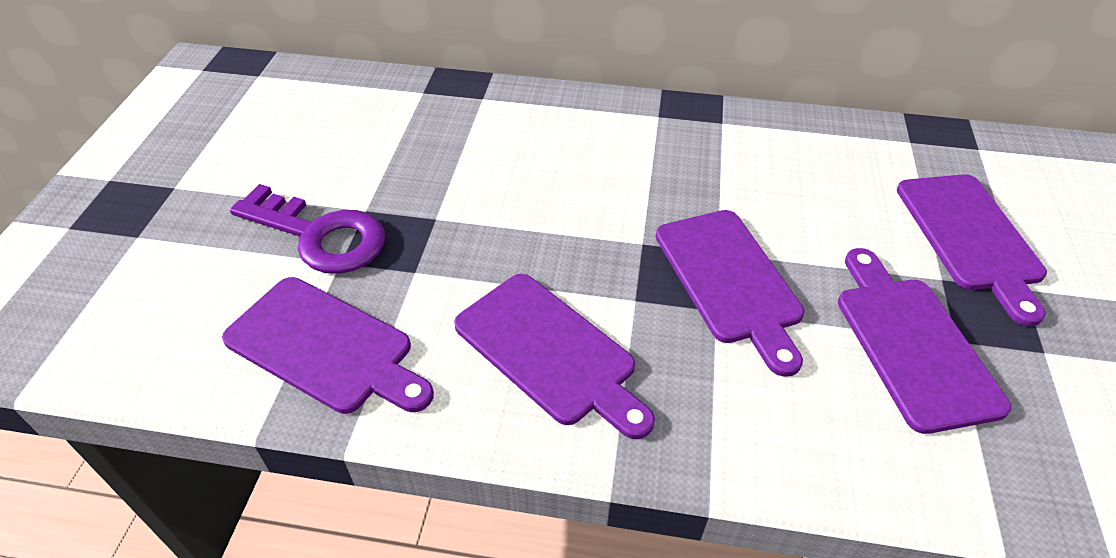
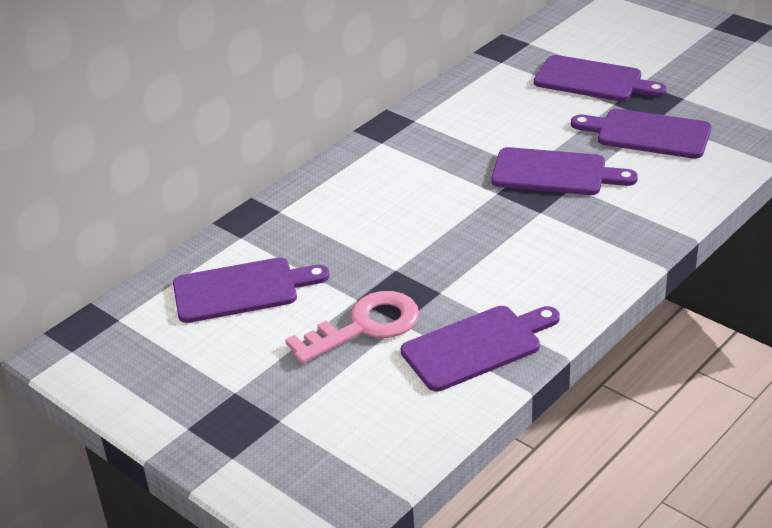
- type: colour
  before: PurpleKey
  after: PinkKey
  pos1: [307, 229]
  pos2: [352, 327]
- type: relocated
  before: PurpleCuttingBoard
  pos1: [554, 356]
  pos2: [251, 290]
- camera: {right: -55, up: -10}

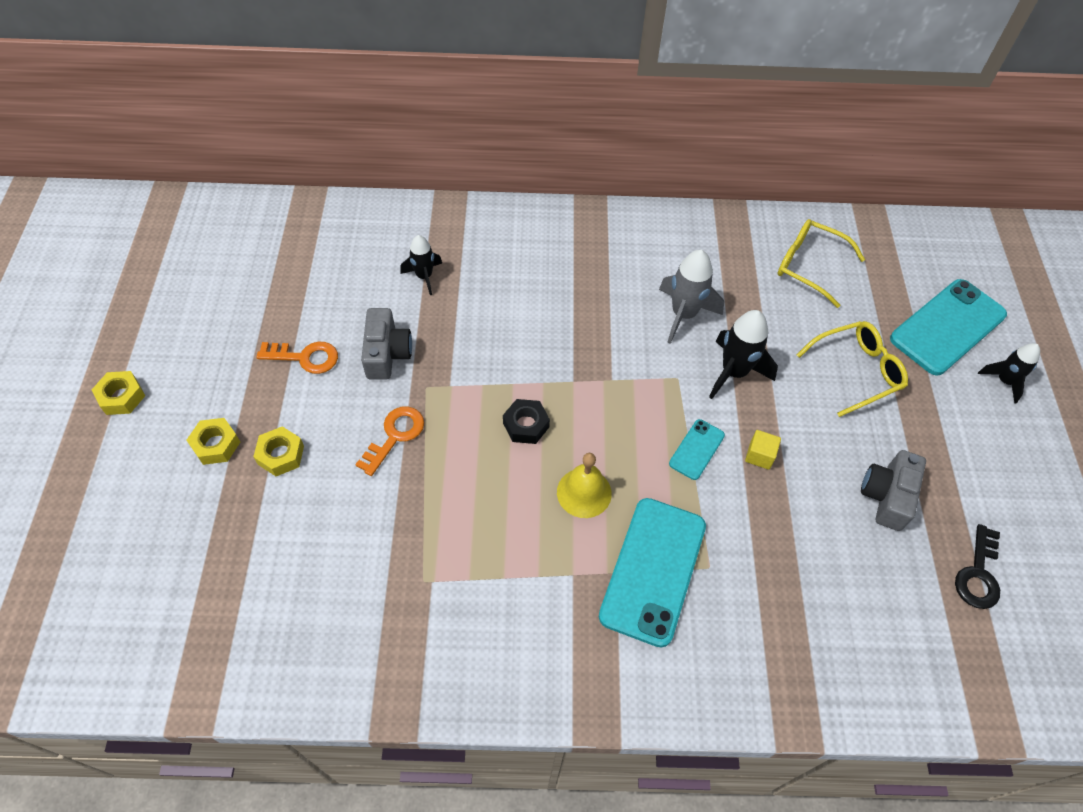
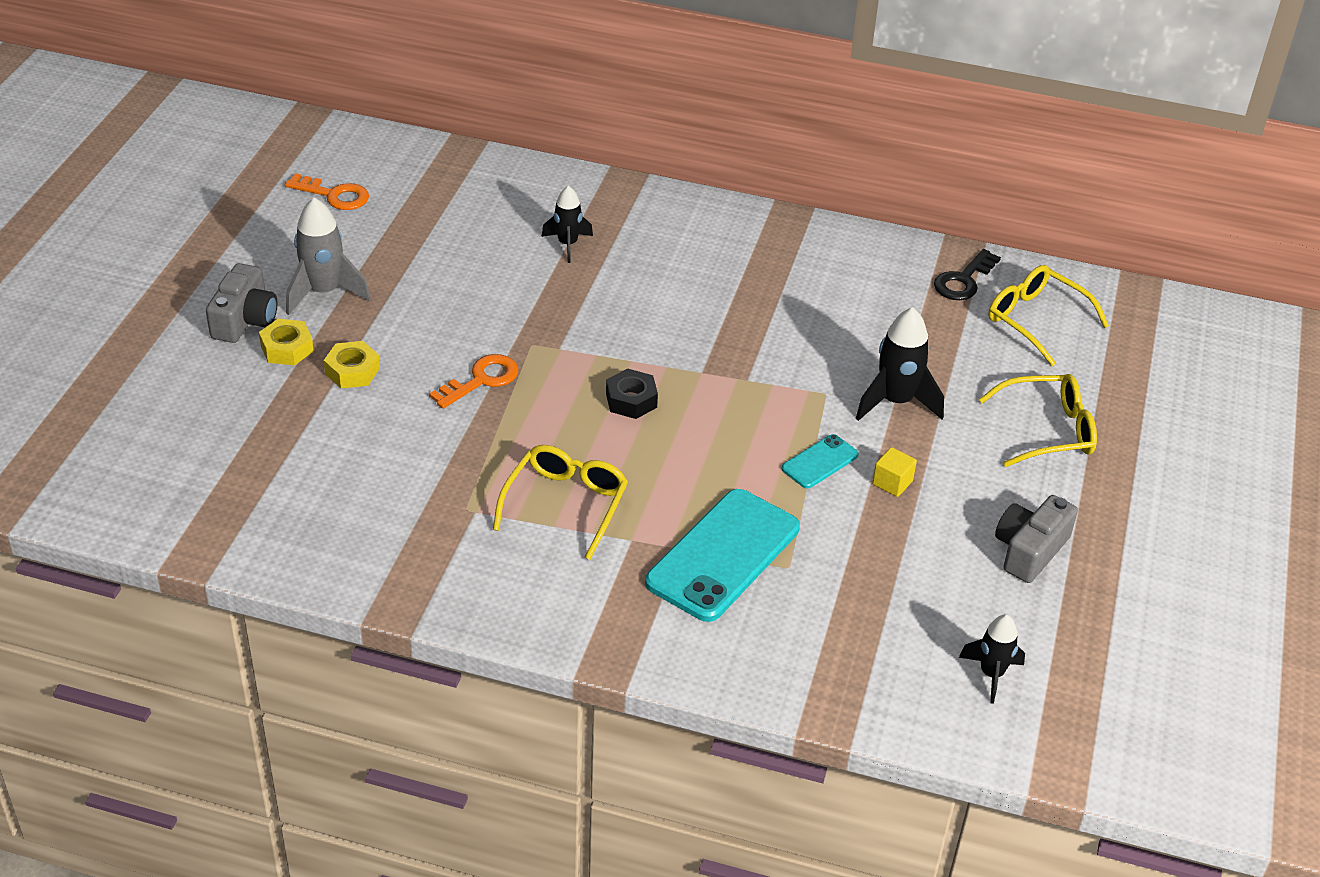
- type: relocated
  before: GreyRocket
  pos1: [691, 297]
  pos2: [328, 256]
- type: missing
  before: TurquoisePhone
  pos1: [948, 327]
- type: relocated
  before: GreyCamera
  pos1: [386, 344]
  pos2: [241, 303]
- type: relocated
  before: OrangeKey
  pos1: [297, 358]
  pos2: [327, 191]
- type: relocated
  before: BlackRocket
  pos1: [1009, 373]
  pos2: [992, 659]
- type: missing
  before: YellowNut
  pos1: [118, 393]
- type: missing
  before: YellowBell
  pos1: [584, 485]
- type: relocated
  before: BlackKey
  pos1: [977, 566]
  pos2: [967, 274]
- type: appeared
  after: YellowGlasses
  pos2: [560, 502]
- camera: {right: 15, up: -15}

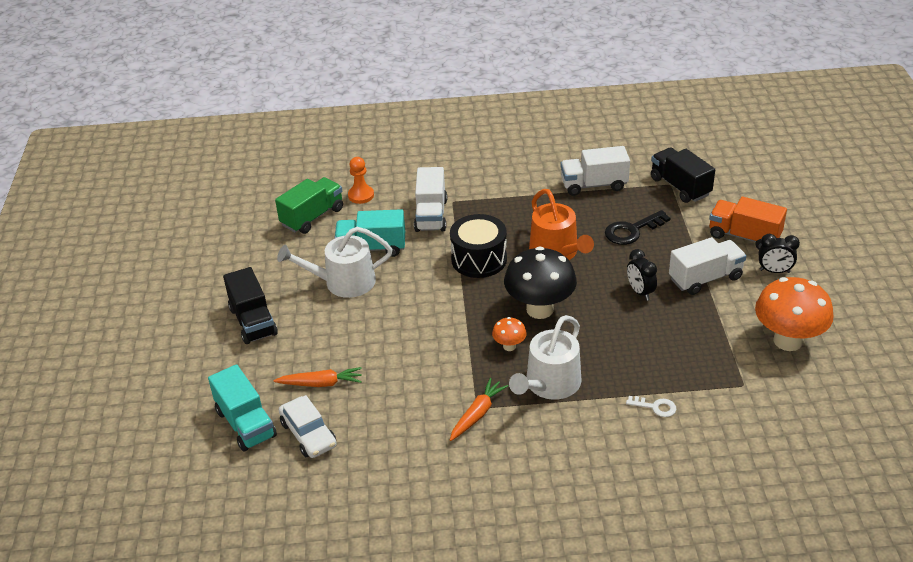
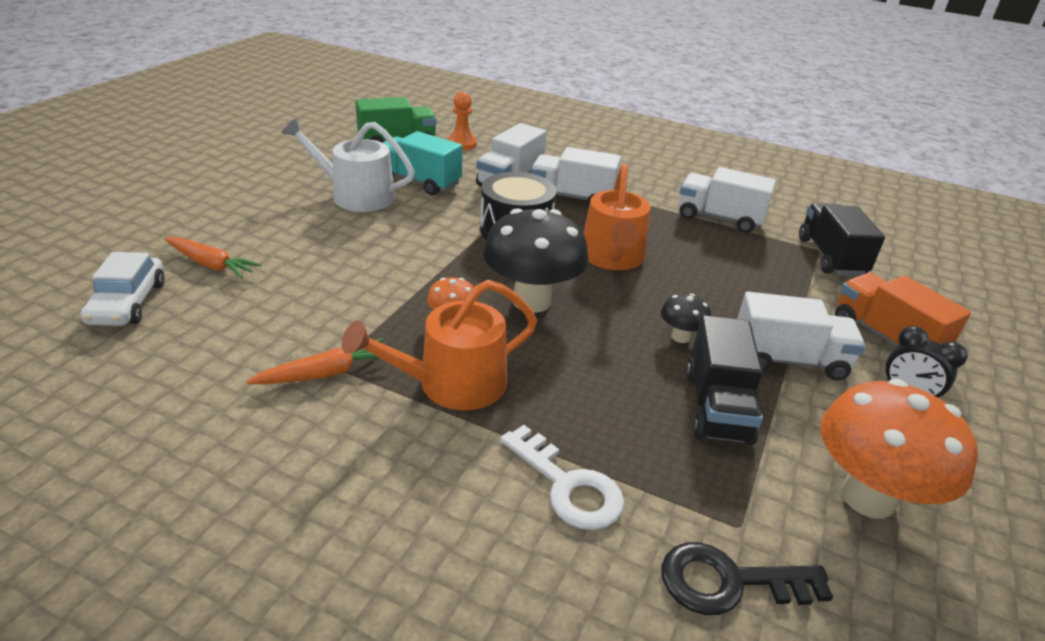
- type: relocated
  before: BlackKey
  pos1: [637, 227]
  pos2: [747, 578]
- type: exchanged
  before: BlackClock
  after: BlackMushroom
  pos1: [642, 274]
  pos2: [686, 318]
- type: relocated
  before: BlackTruck
  pos1: [250, 305]
  pos2: [724, 380]
- type: colour
  before: WhiteWateringCan
  after: OrangeWateringCan
  pos1: [545, 357]
  pos2: [439, 345]
- type: missing
  before: TurquoiseTruck
  pos1: [242, 408]
- type: size
  before: WhiteKey
  pos1: [651, 406]
  pos2: [562, 477]
  scale: 1.72
- type: appeared
  after: WhiteTruck
  pos2: [576, 176]
- camera: {right: 25, up: -5}

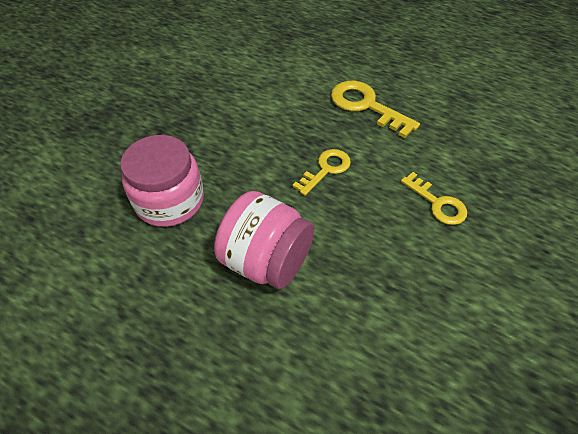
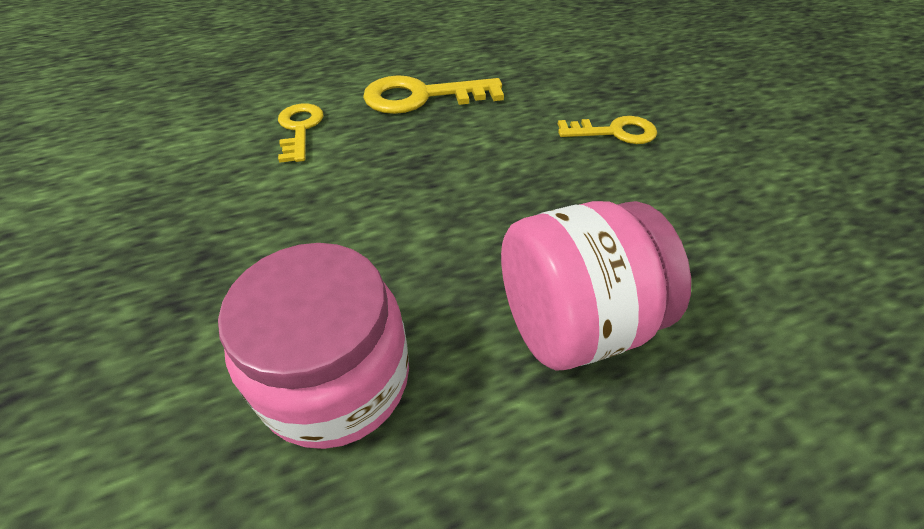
- type: relocated
  before: YellowKey
  pos1: [322, 172]
  pos2: [300, 133]
- camera: {right: -50, up: -5}

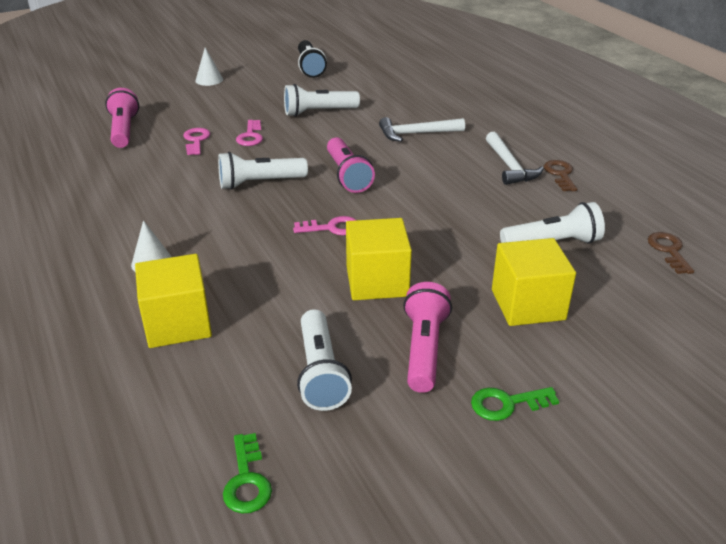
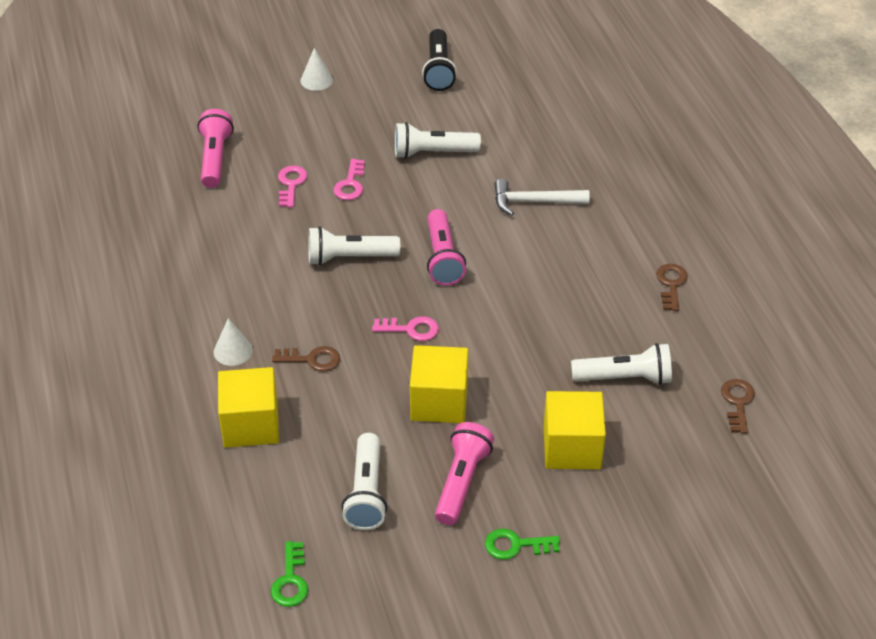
- type: missing
  before: WhiteHammer
  pos1: [515, 158]
- type: appeared
  after: BrownKey
  pos2: [306, 359]
- camera: {right: 10, up: 10}

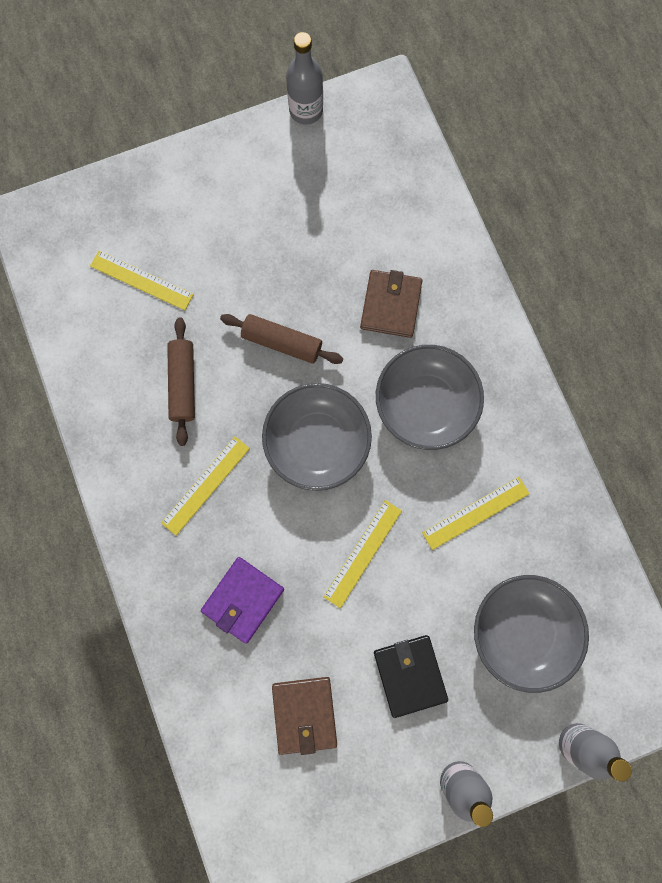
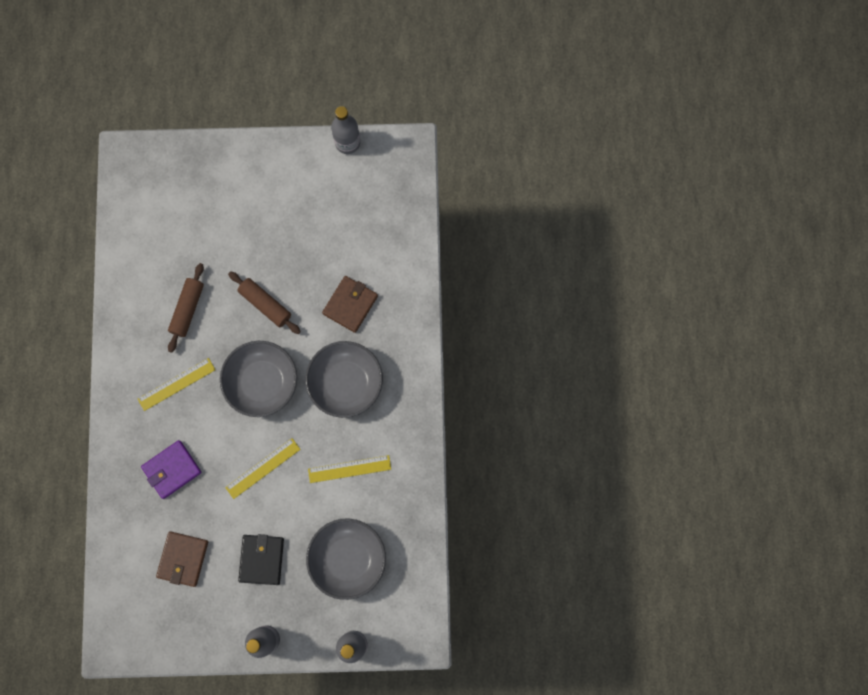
- type: missing
  before: YellowRuler
  pos1: [142, 281]
- camera: {right: 20, up: 0}

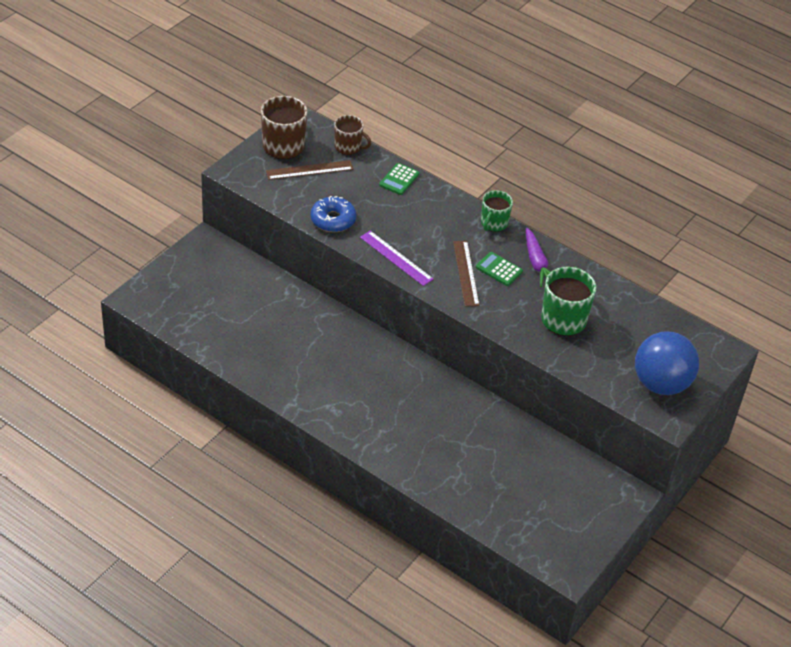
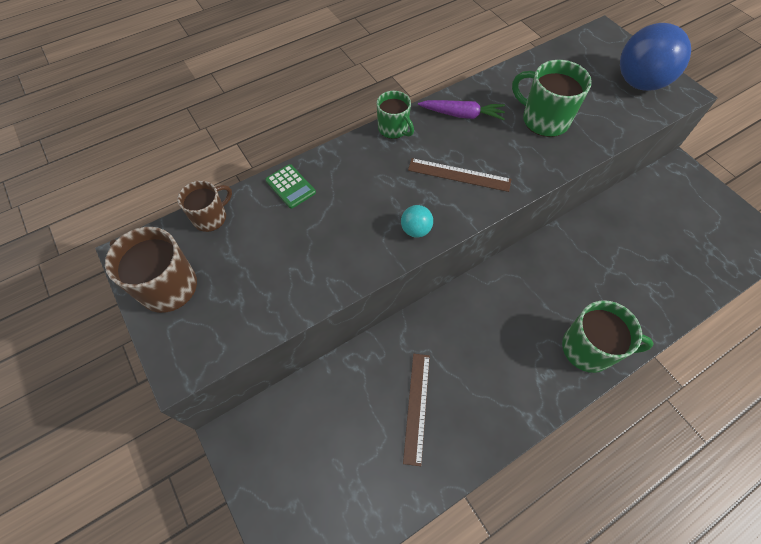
- type: relocated
  before: BrownRuler
  pos1: [309, 170]
  pos2: [416, 410]
- type: missing
  before: BlueDonut
  pos1: [333, 214]
- type: exchanged
  before: PurpleRuler
  after: TurquoiseBall
  pos1: [396, 258]
  pos2: [417, 221]
- type: missing
  before: GreenCalculator
  pos1: [499, 269]
- type: appeared
  after: GreenMug
  pos2: [608, 336]
- camera: {right: -65, up: 15}

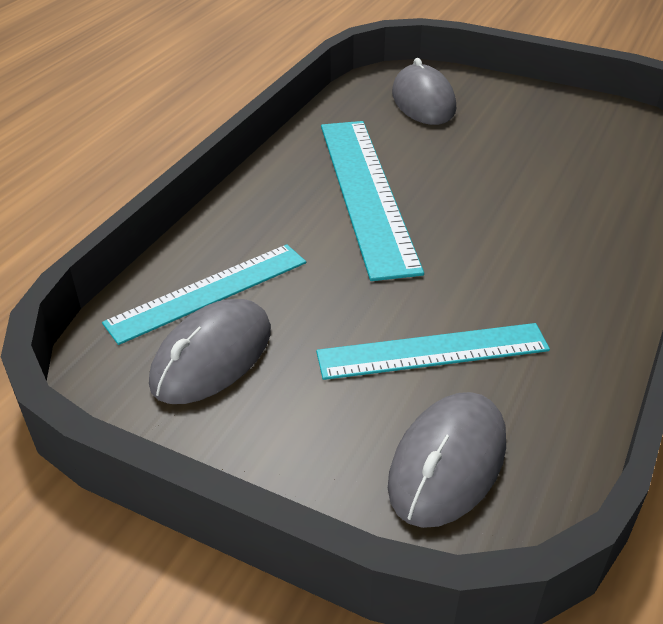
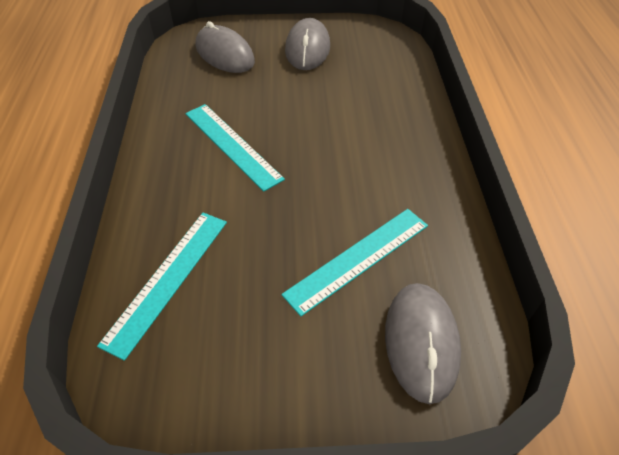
- type: size
  before: TurquoiseRuler
  pos1: [372, 201]
  pos2: [235, 148]
  scale: 0.65
- type: relocated
  before: GreyMouse
  pos1: [210, 351]
  pos2: [307, 44]
- camera: {right: -30, up: 10}

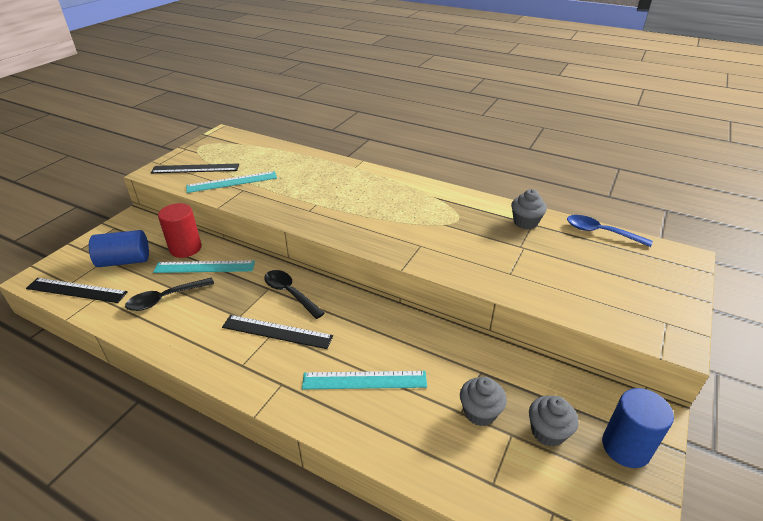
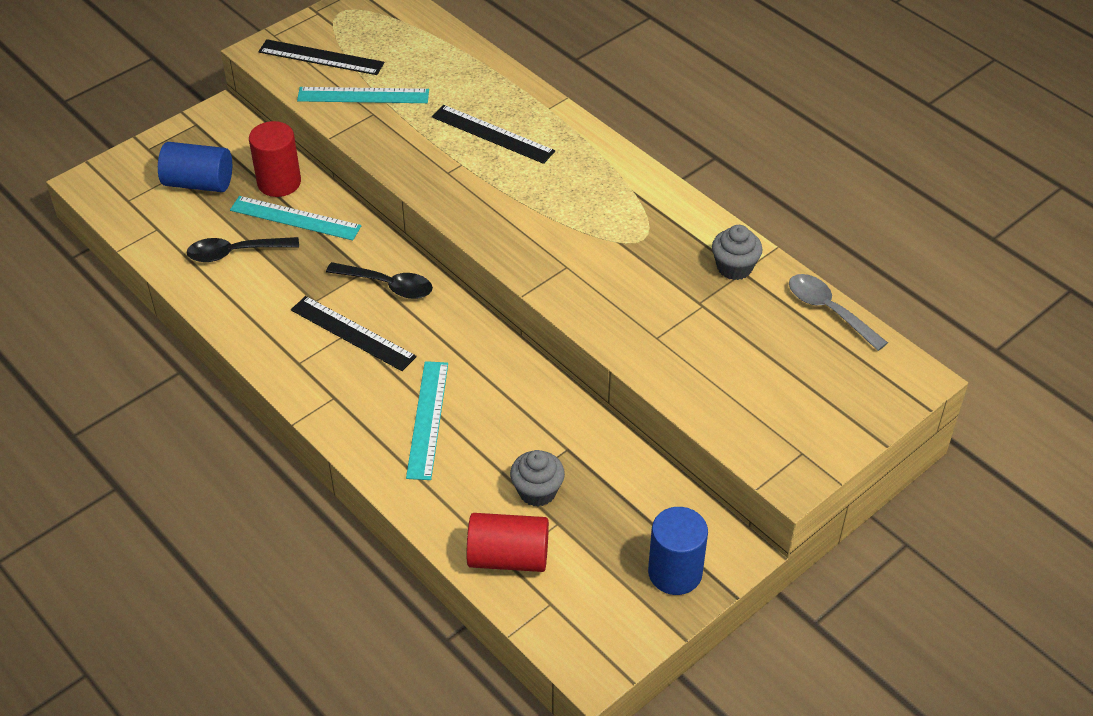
- type: colour
  before: BlueSpoon
  after: GreySpoon
  pos1: [610, 231]
  pos2: [838, 312]
- type: spun
  before: BlackSpoon
  pos1: [294, 294]
  pos2: [379, 280]
  turn: 135
- type: relocated
  before: BlackRuler
  pos1: [77, 290]
  pos2: [493, 134]
- type: spun
  before: TurquoiseRuler
  pos1: [364, 380]
  pos2: [427, 420]
  turn: 75
- type: missing
  before: GreyCupcake
  pos1: [554, 421]
- type: appeared
  after: RedCylinder
  pos2: [507, 542]
- camera: {right: 20, up: 10}

